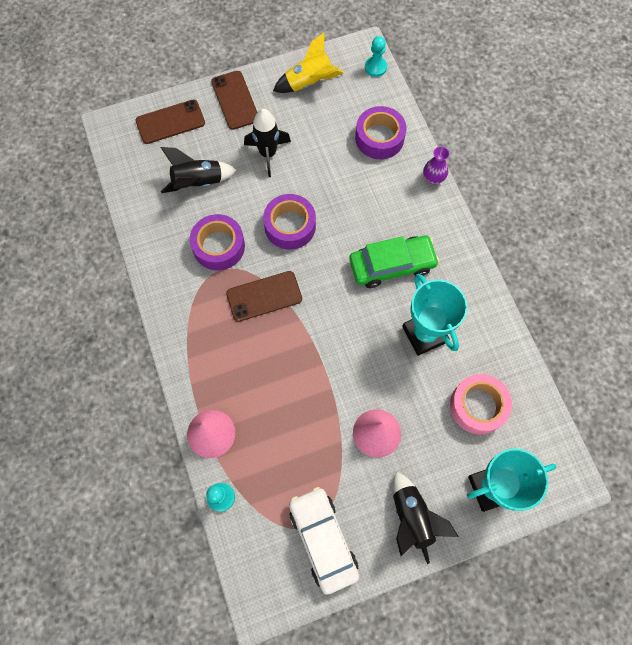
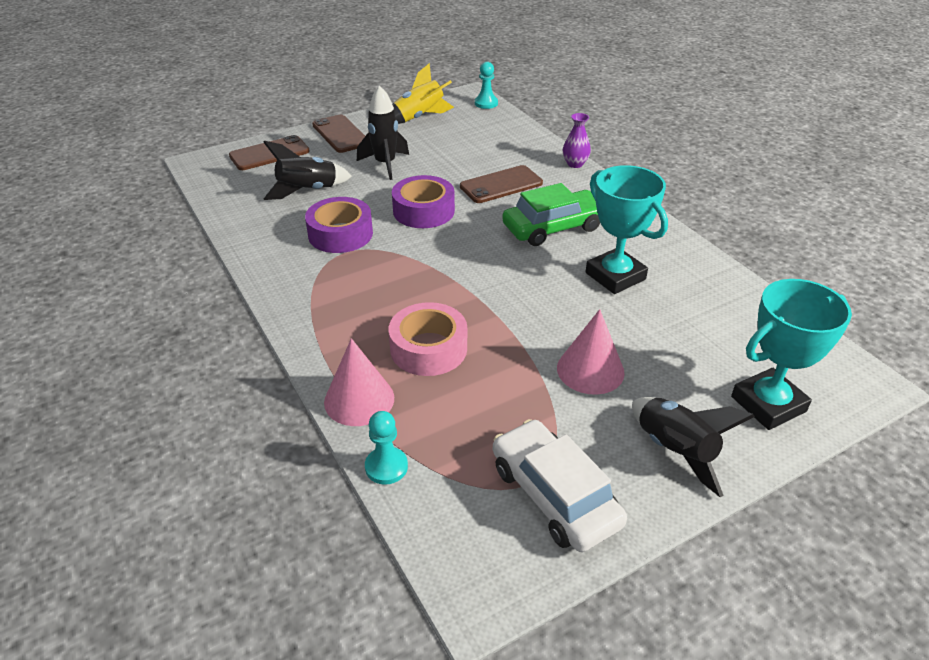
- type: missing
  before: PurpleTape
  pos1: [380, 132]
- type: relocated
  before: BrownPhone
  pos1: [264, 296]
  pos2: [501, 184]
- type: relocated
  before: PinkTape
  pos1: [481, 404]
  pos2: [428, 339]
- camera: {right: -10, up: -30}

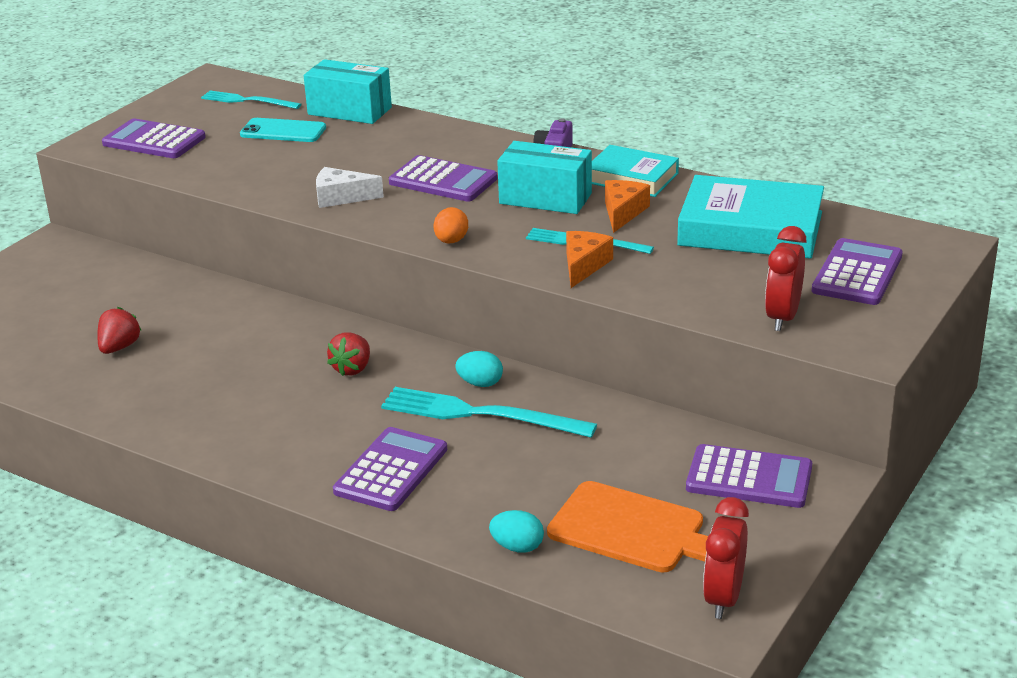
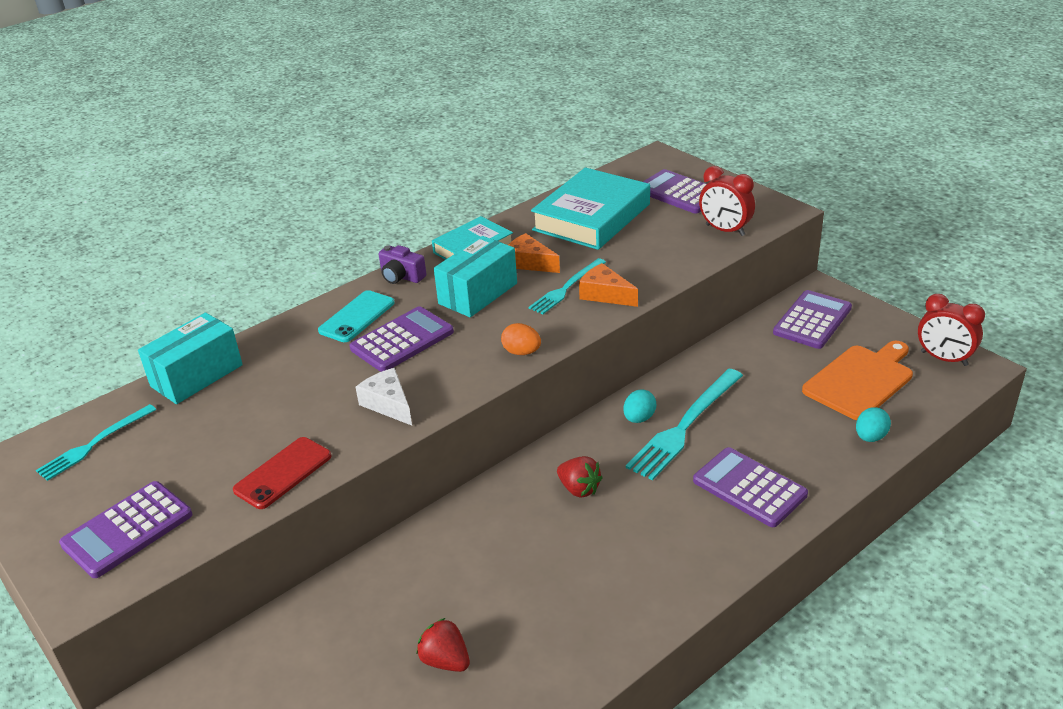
- type: relocated
  before: TurquoisePhone
  pos1: [283, 130]
  pos2: [356, 316]
- type: spun
  before: WhiteCheese
  pos1: [350, 187]
  pos2: [384, 397]
  turn: 120
- type: appeared
  after: RedPhone
  pos2: [282, 473]
- camera: {right: -70, up: 5}

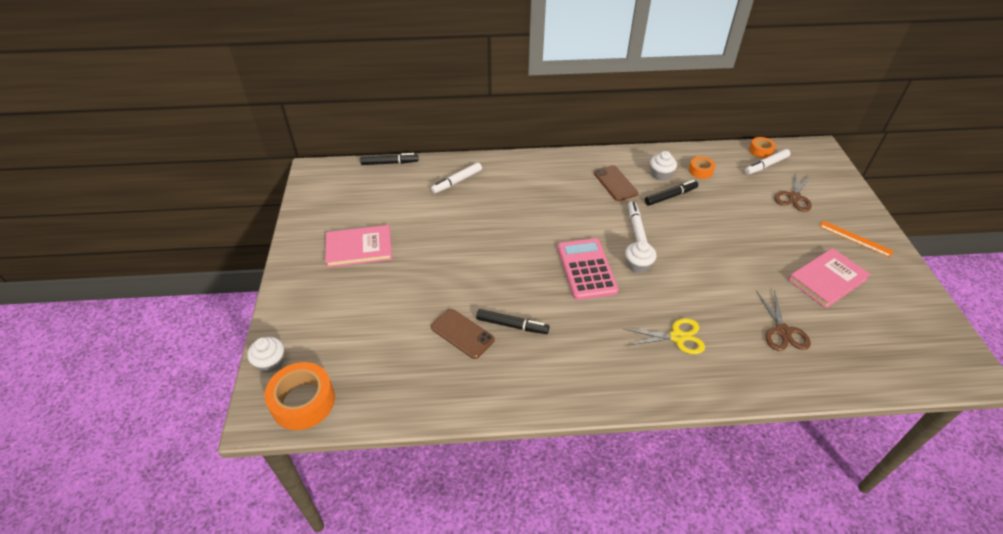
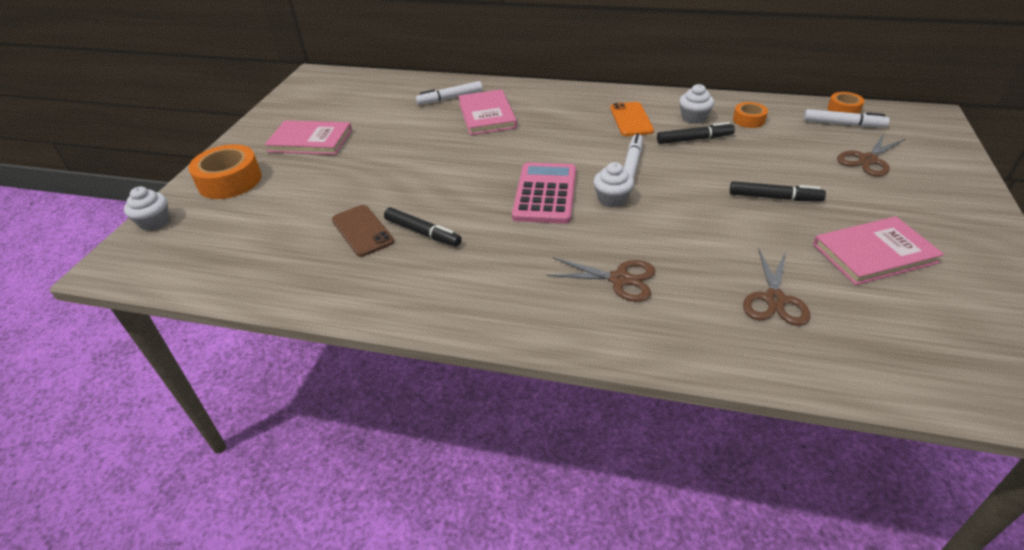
- type: spun
  before: WhiteMarker
  pos1: [768, 162]
  pos2: [847, 118]
  turn: -150
- type: relocated
  before: BlackMarker
  pos1: [389, 159]
  pos2: [778, 191]
- type: colour
  before: BrownPhone
  after: OrangePhone
  pos1: [616, 183]
  pos2: [632, 119]
- type: missing
  before: OrangeRuler
  pos1: [856, 239]
- type: colour
  before: YellowScissors
  after: BrownScissors
  pos1: [664, 336]
  pos2: [600, 280]
- type: relocated
  before: OrangeTape
  pos1: [299, 396]
  pos2: [225, 171]
- type: appeared
  after: PinkBook
  pos2: [487, 112]
- camera: {right: 20, up: -5}

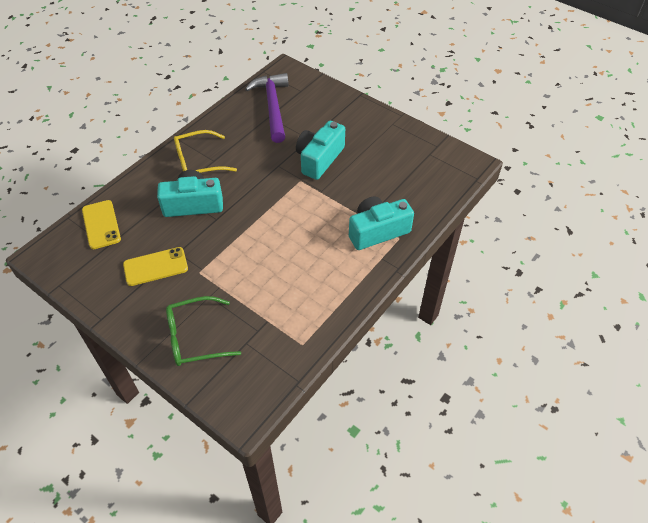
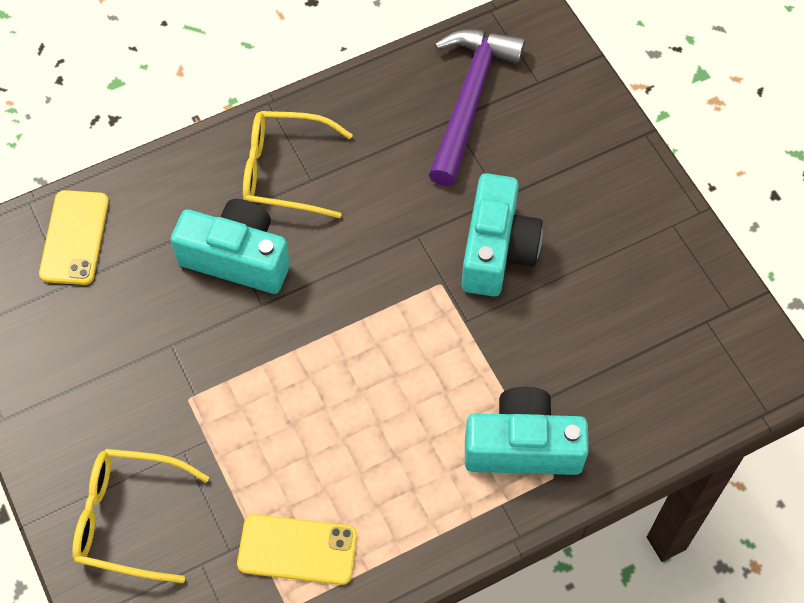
- type: spun
  before: TurquoiseCamera
  pos1: [320, 150]
  pos2: [502, 235]
  turn: 135
- type: relocated
  before: YellowPhone
  pos1: [155, 266]
  pos2: [297, 549]
- type: colour
  before: GreenGlasses
  after: YellowGlasses
  pos1: [203, 331]
  pos2: [140, 516]
- camera: {right: 25, up: 10}

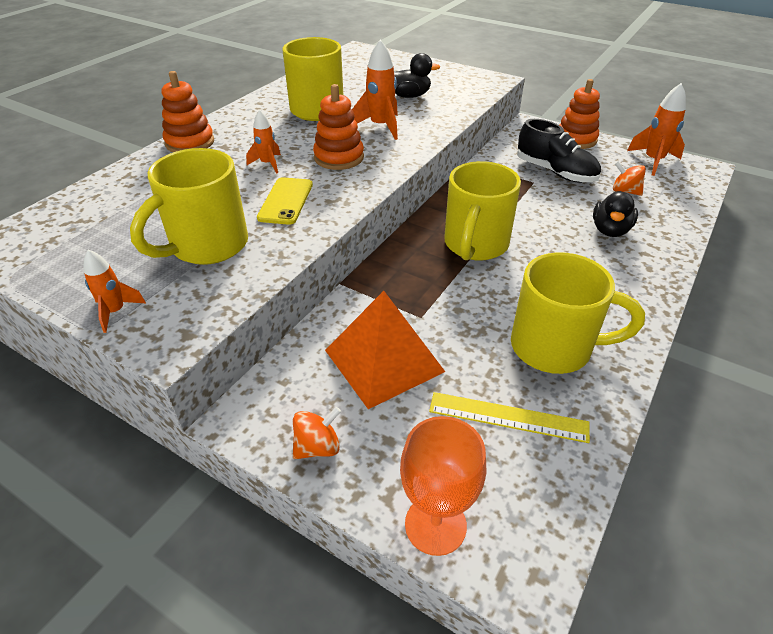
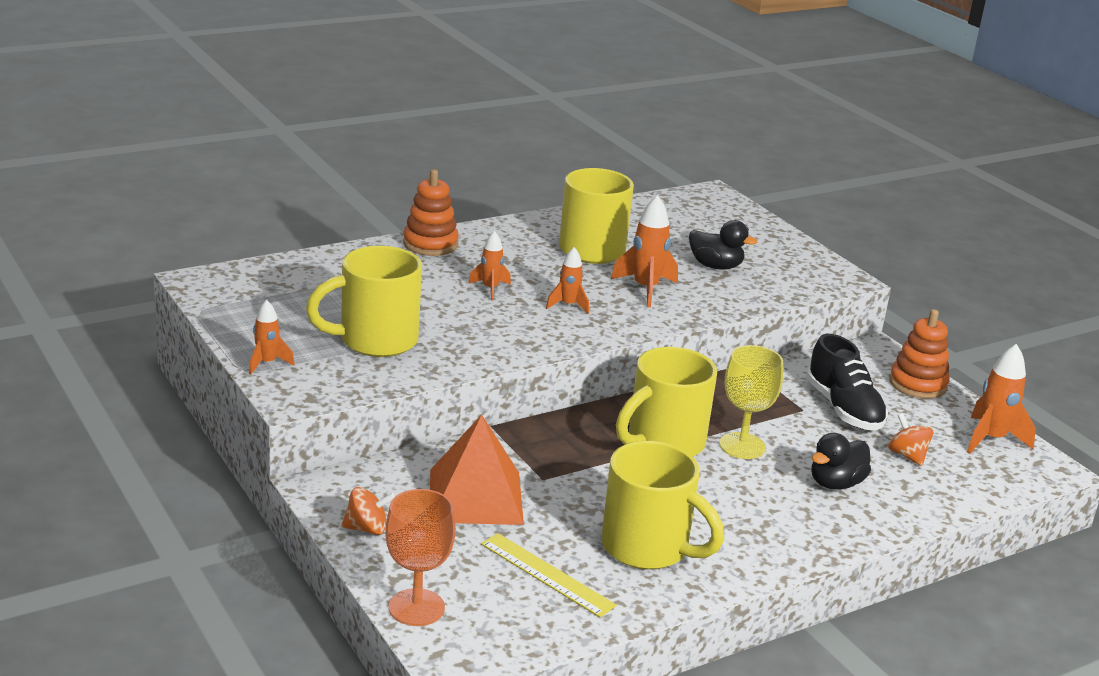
- type: exchanged
  before: OrangeStackingToy
  after: OrangeRocket
  pos1: [338, 127]
  pos2: [567, 280]
- type: missing
  before: YellowPhone
  pos1: [285, 201]
- type: appeared
  after: YellowGoblet
  pos2: [751, 402]
- camera: {right: 25, up: -15}

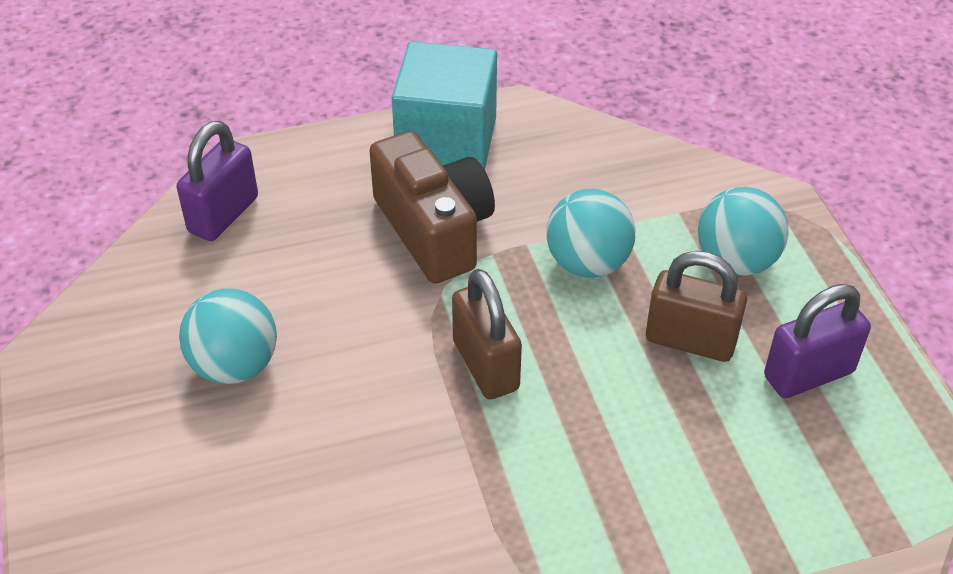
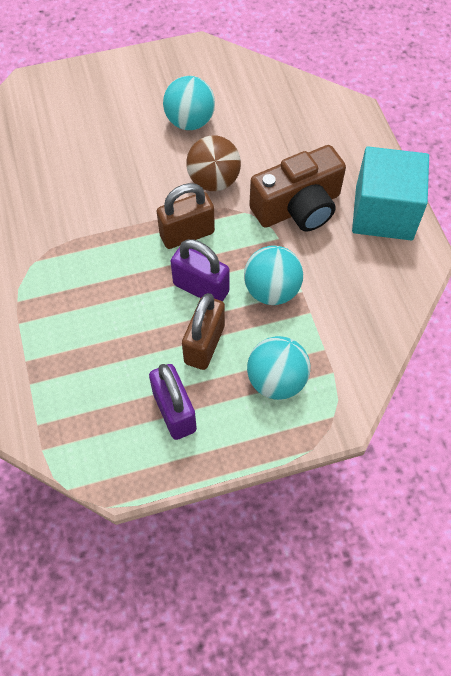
- type: relocated
  before: PurplePadlock
  pos1: [217, 181]
  pos2: [200, 270]
- type: appeared
  after: BrownBall
  pos2: [213, 163]
- camera: {right: 90, up: 15}

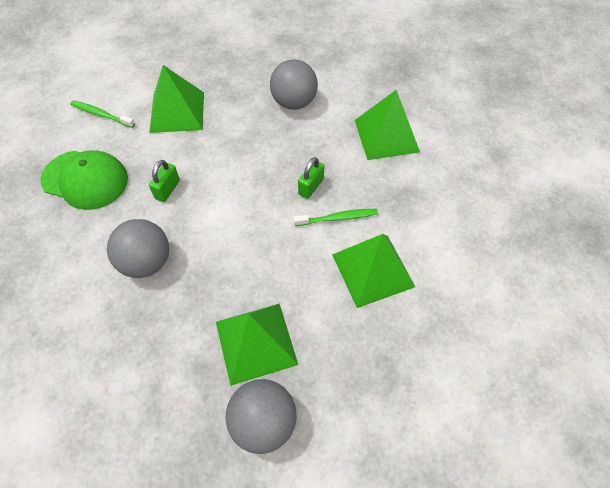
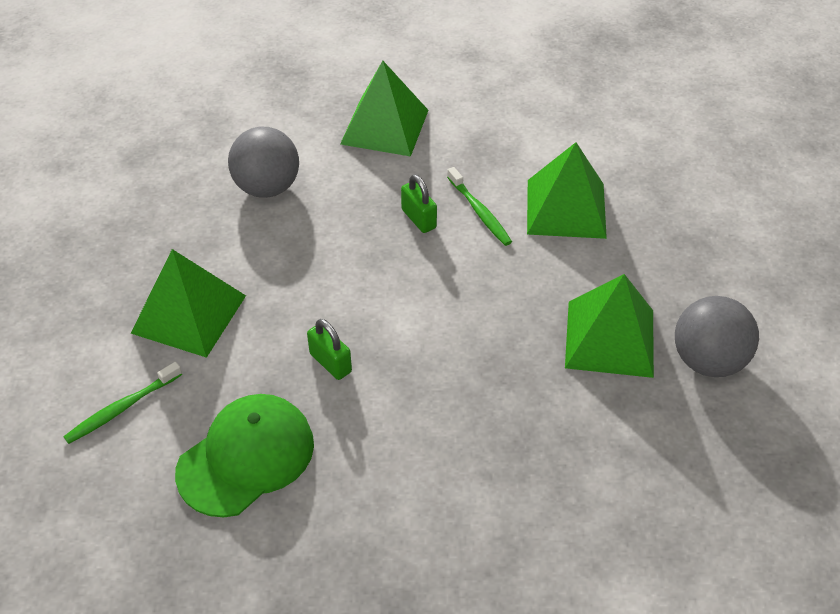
- type: spun
  before: GreenToothbrush
  pos1: [335, 217]
  pos2: [479, 206]
  turn: 135
- type: missing
  before: GreyBall
  pos1: [138, 248]
- camera: {right: -65, up: -10}

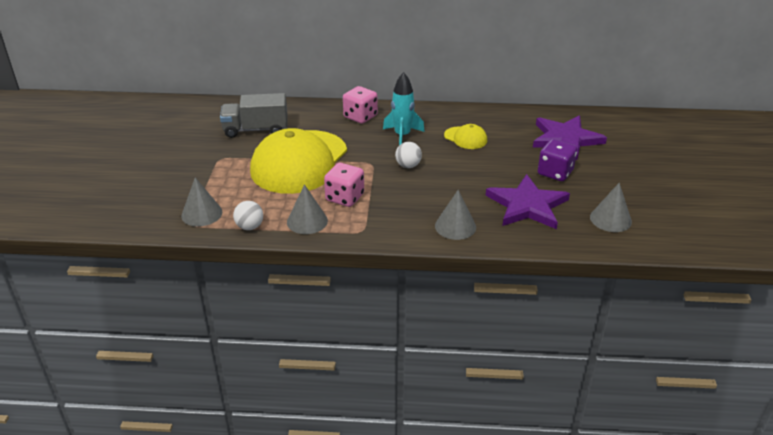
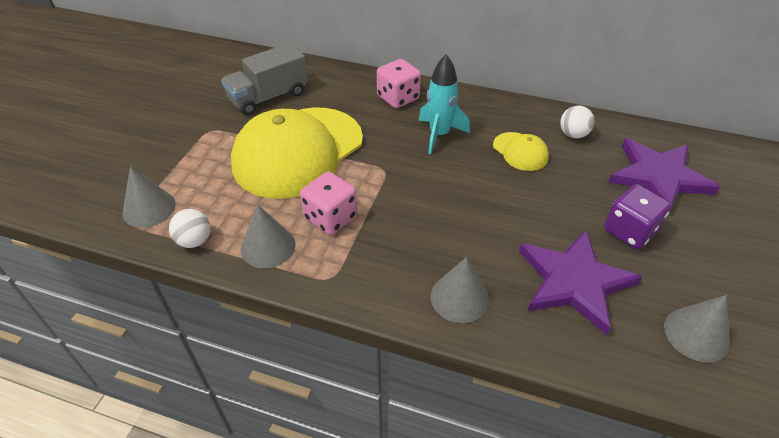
- type: spun
  before: GreyTruck
  pos1: [254, 115]
  pos2: [264, 79]
  turn: -45
- type: relocated
  before: WhiteBall
  pos1: [408, 155]
  pos2: [577, 121]
- camera: {right: 15, up: 10}

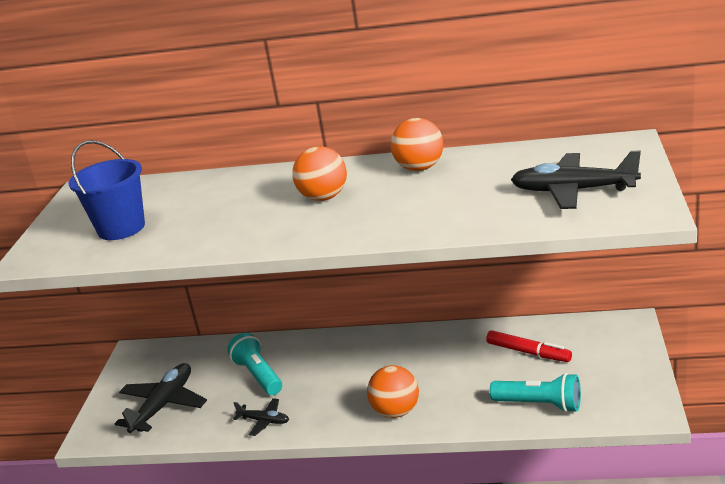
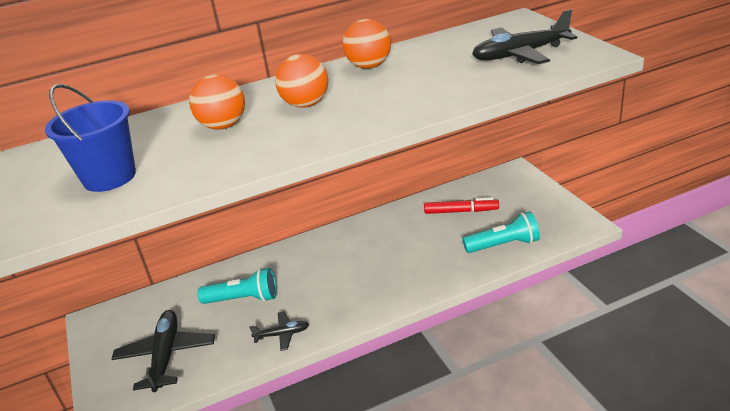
- type: spun
  before: TurquoiseFlashlight
  pos1: [254, 364]
  pos2: [237, 286]
  turn: 150
- type: relocated
  before: OrangeBall
  pos1: [393, 391]
  pos2: [217, 102]
- camera: {right: -30, up: 5}

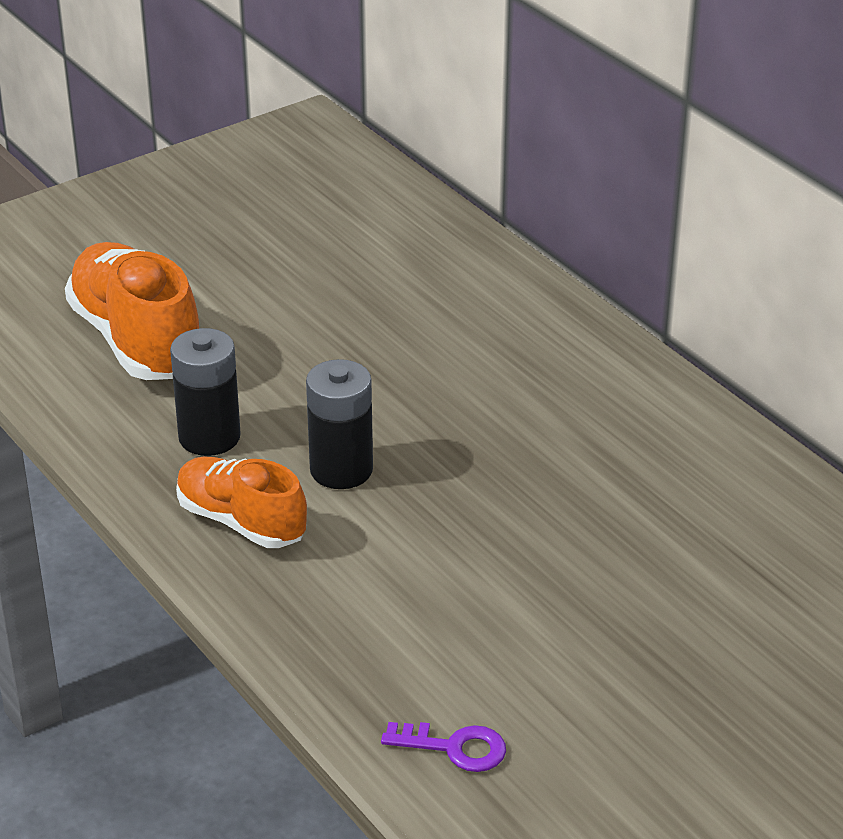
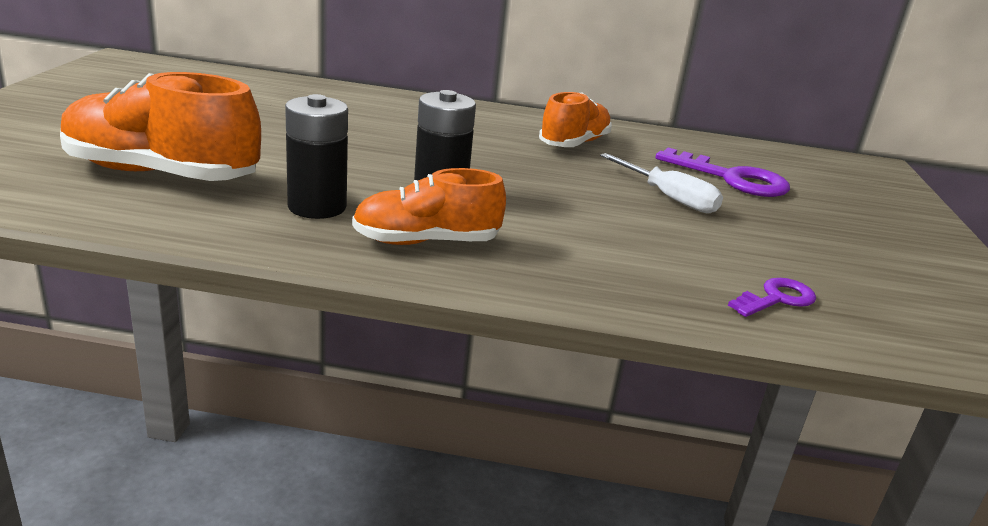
- type: appeared
  after: OrangeShoe
  pos2: [575, 119]
- type: appeared
  after: PurpleKey
  pos2: [723, 172]
- type: appeared
  after: WhiteScrewdriver
  pos2: [661, 183]
- camera: {right: -50, up: -10}

